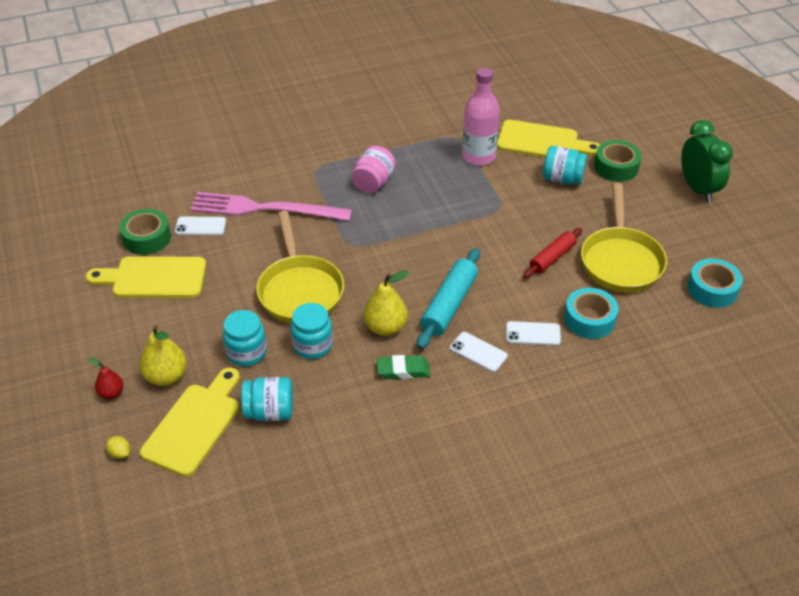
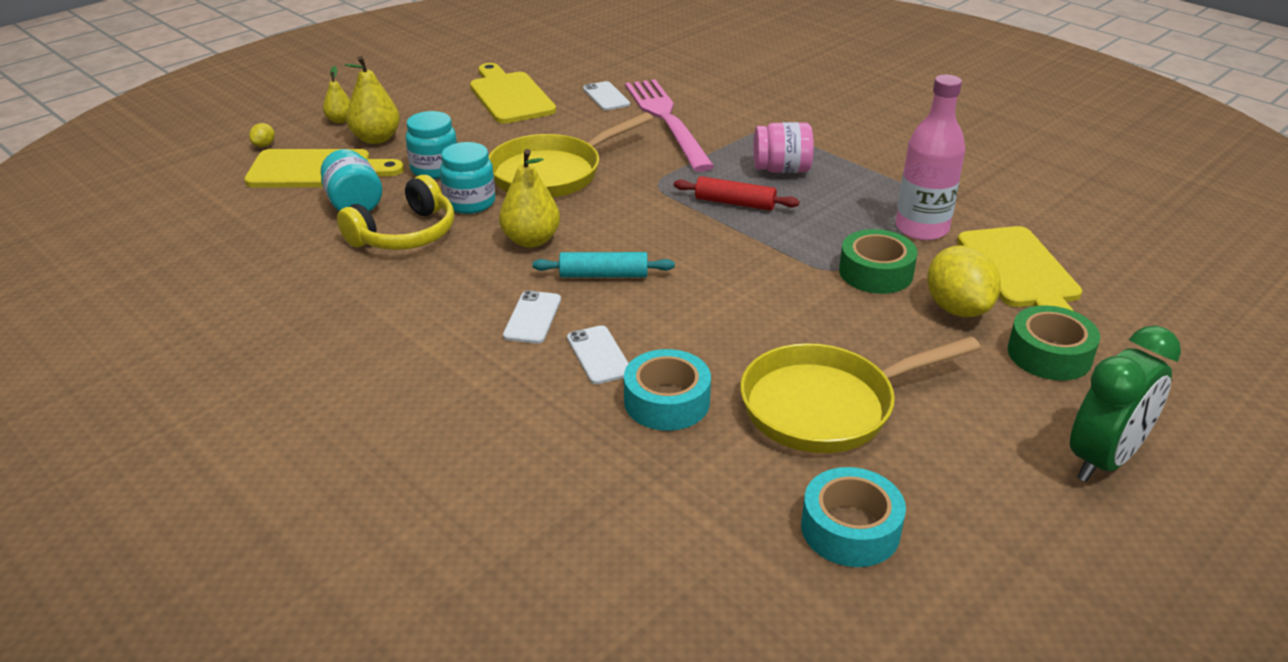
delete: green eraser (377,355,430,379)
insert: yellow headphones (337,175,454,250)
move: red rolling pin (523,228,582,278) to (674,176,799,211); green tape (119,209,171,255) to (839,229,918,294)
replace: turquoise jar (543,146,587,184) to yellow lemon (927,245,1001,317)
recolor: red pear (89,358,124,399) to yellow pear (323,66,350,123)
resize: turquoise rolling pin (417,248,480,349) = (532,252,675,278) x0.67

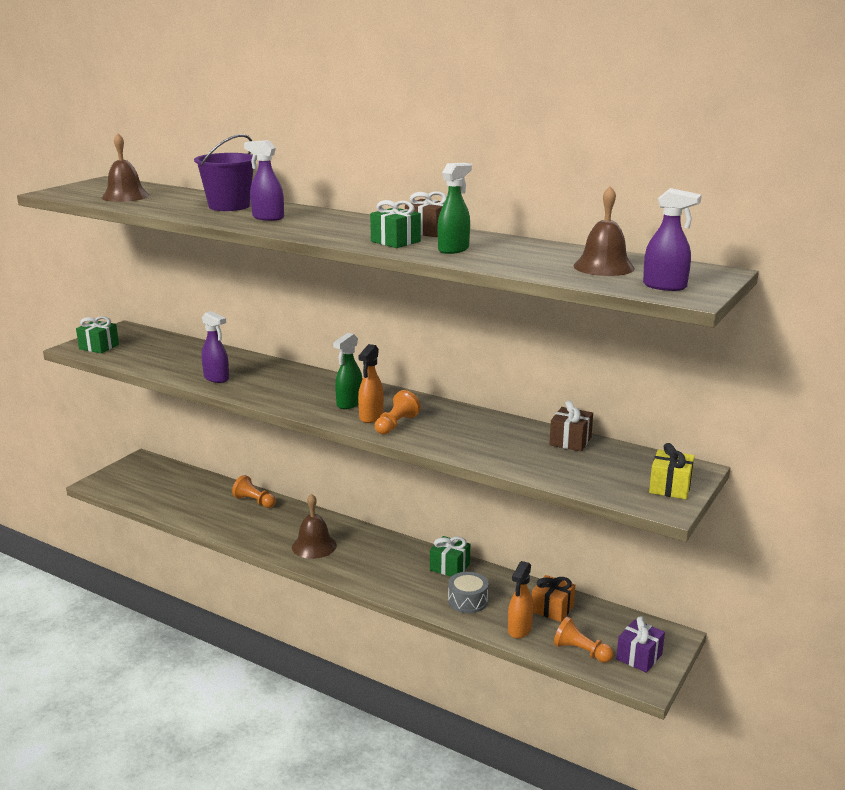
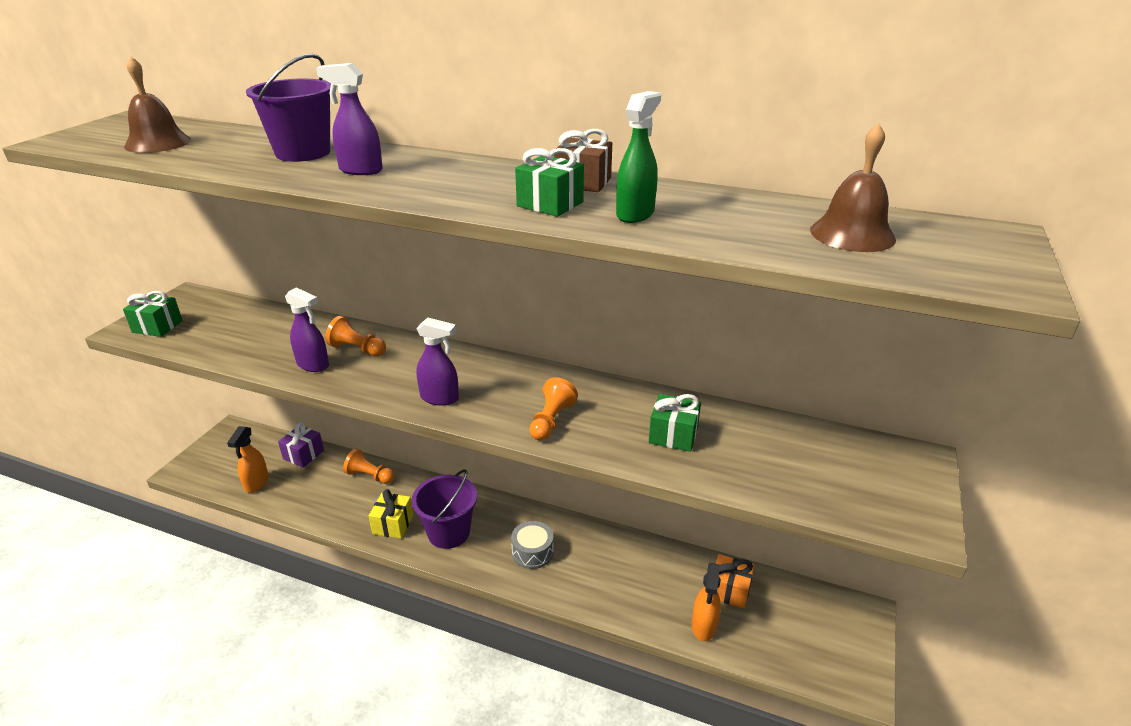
delete: green spray bottle (333,333,363,409); brown gift (549,401,593,451)
move: orange spray bottle (358,344,384,423) to (227,426,269,493); purple gift (616,616,665,673) to (278,423,324,468); orange pawn (554,617,614,663) to (325,316,386,357); yellow gift (649,443,695,499) to (369,489,413,539); purple spray bottle (643,188,702,291) to (416,317,459,406); grey drum (448,572,488,613) to (511,521,554,569); green gift (430,536,470,577) to (649,394,701,452)
replace: brown bell (292,494,337,559) to purple bucket (412,469,477,549)

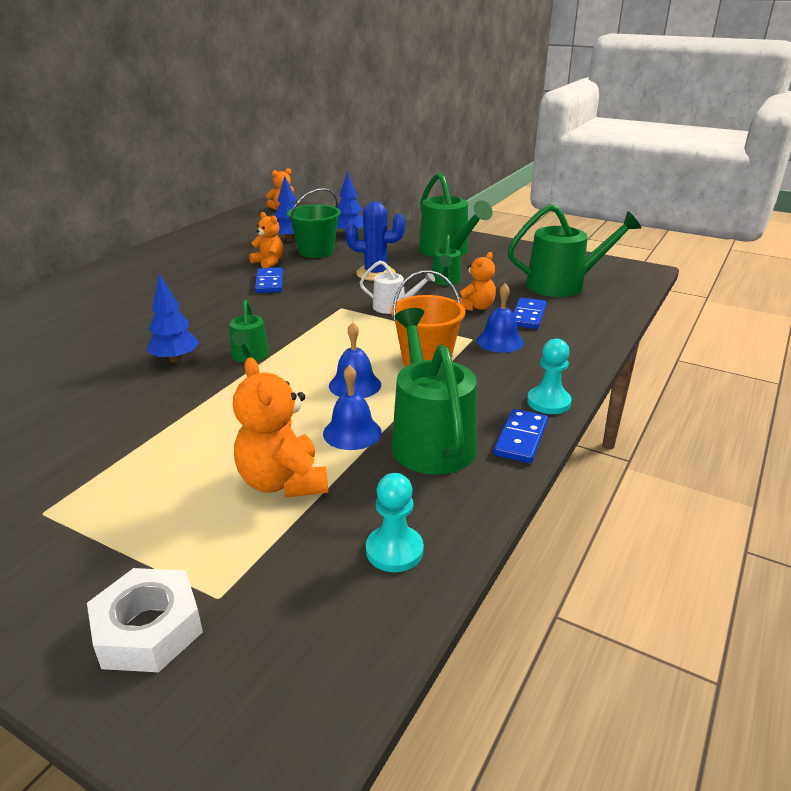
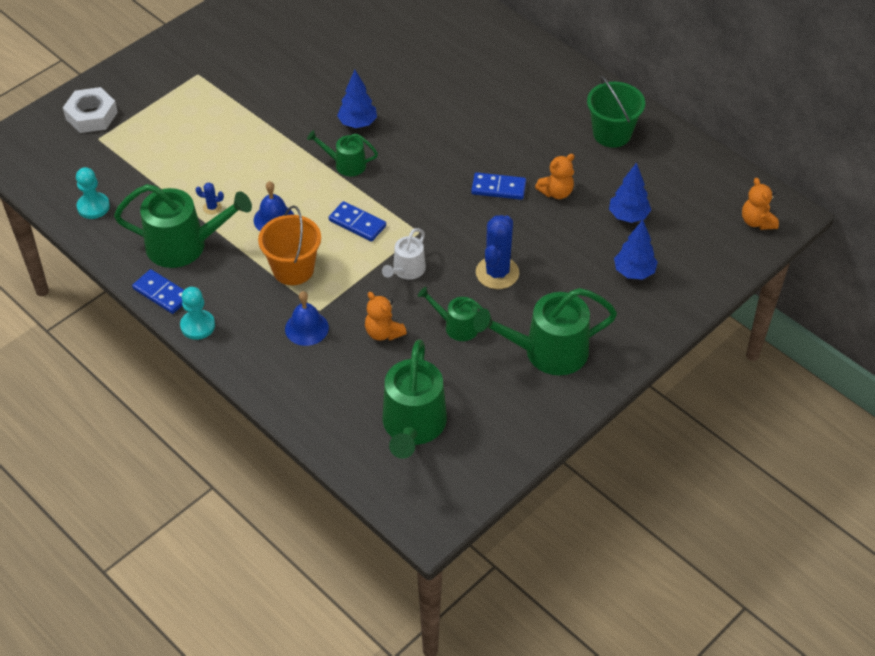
delete: orange teddy bear (233,357,328,498)
move: blue domino (513,297,547,329) to (329,201,386,242); green bucket (287,188,341,258) to (587,75,645,148)
replace: blue bell (323,365,382,450) to blue cactus (196,183,224,214)

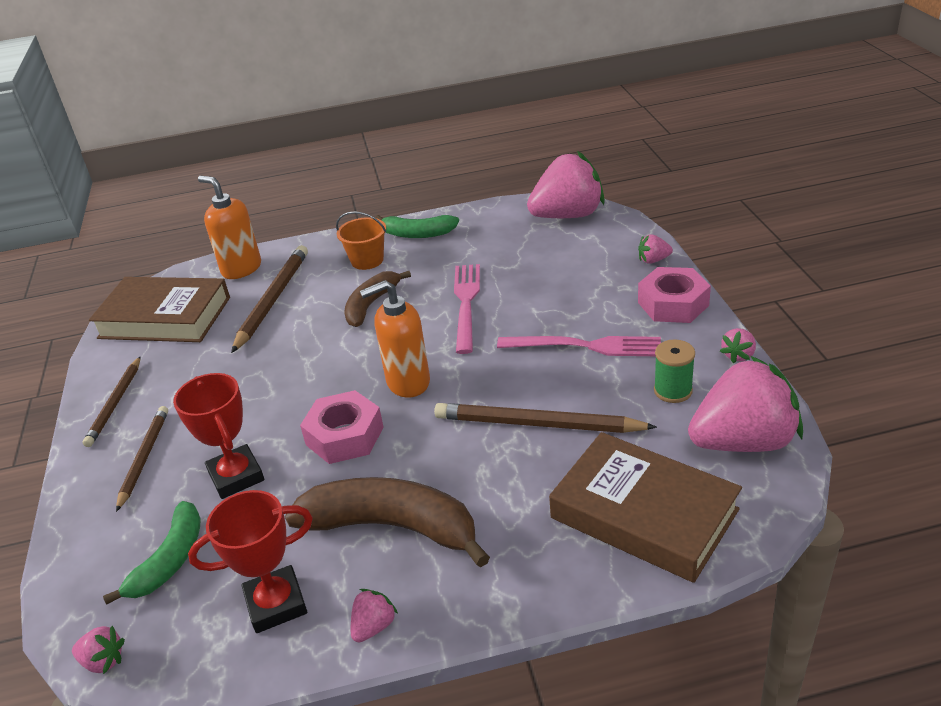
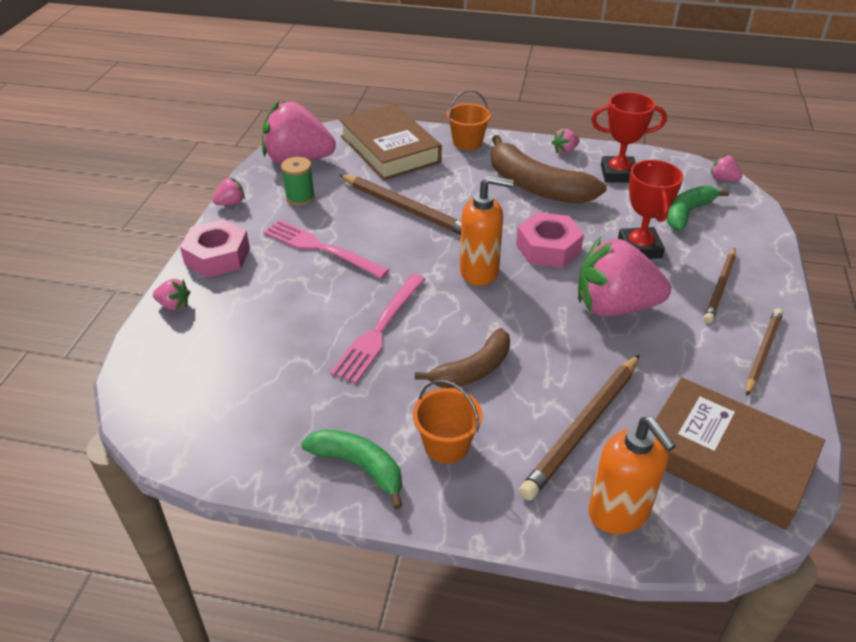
insert: orange bucket (446,90,491,150)
move: pink strawberry (527,151,605,218) to (578,237,671,316)

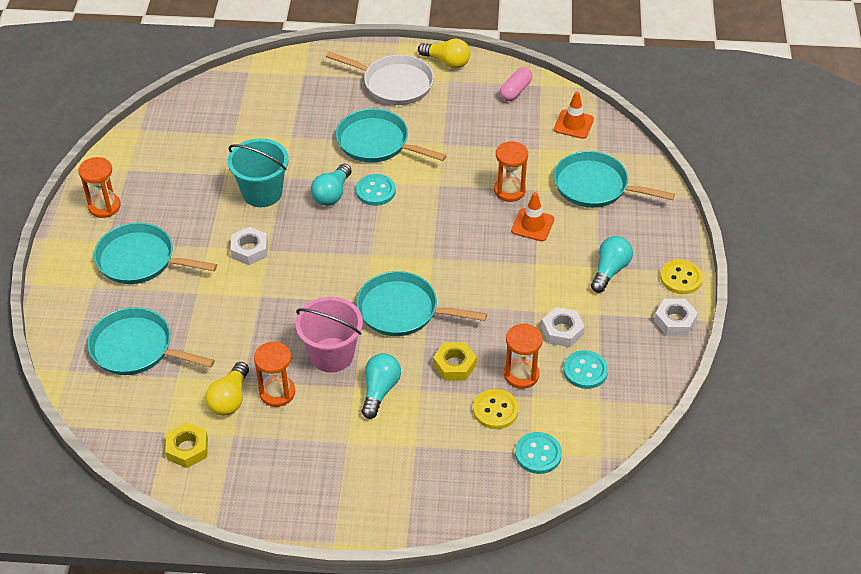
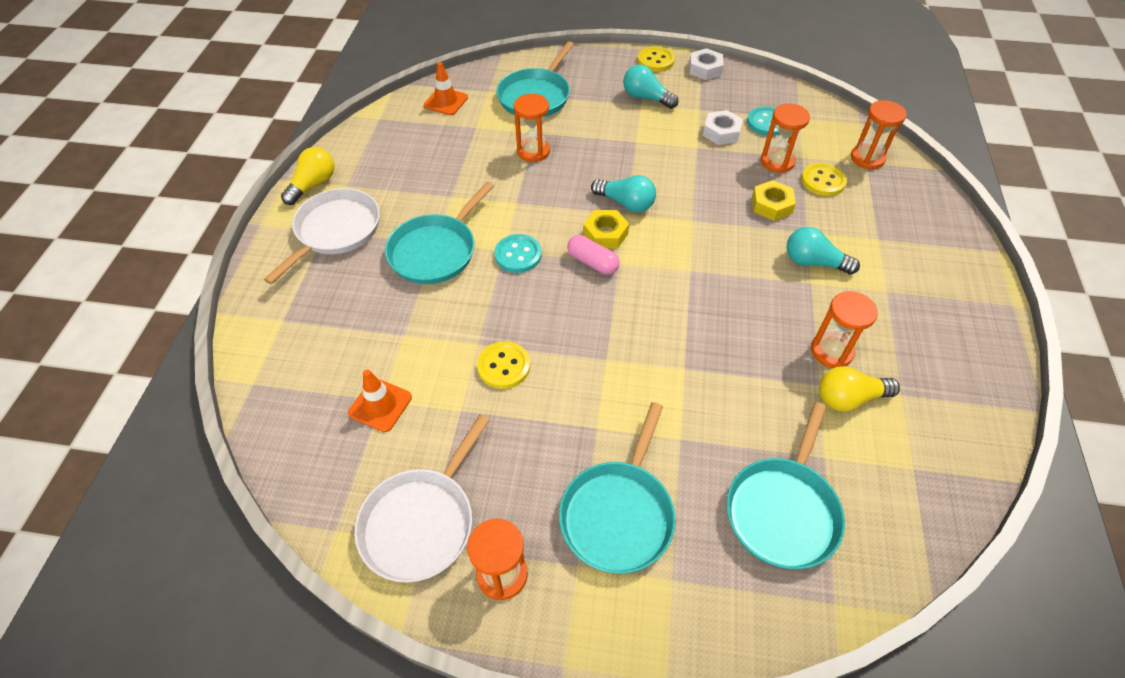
delete: white nut (230,227,268,265); pink bucket (295,297,363,373); turquoise pan (356,271,487,336)
insert: white pan (354,414,490,583)
move: orange traffic cone (511,192,554,241) to (348,370,412,432); pink capsule (500,67,532,101) to (567,235,620,275); yellow nut (165,422,208,468) to (583,210,629,248); turquoise light bulb (311,164,352,206) to (591,175,656,212)
replace: turquoise bucket (228,138,289,207) to yellow button (477,341,530,389); turquoise button (515,432,562,474) to orange hourglass (851,100,907,169)
rotate: yellow light bulb (205,362,249,416) = (819,366,900,411) 150 degrees clockwise

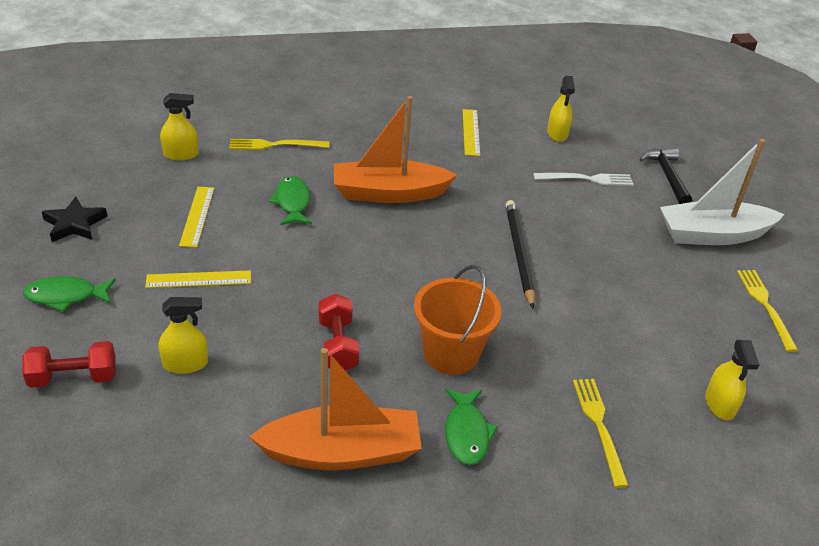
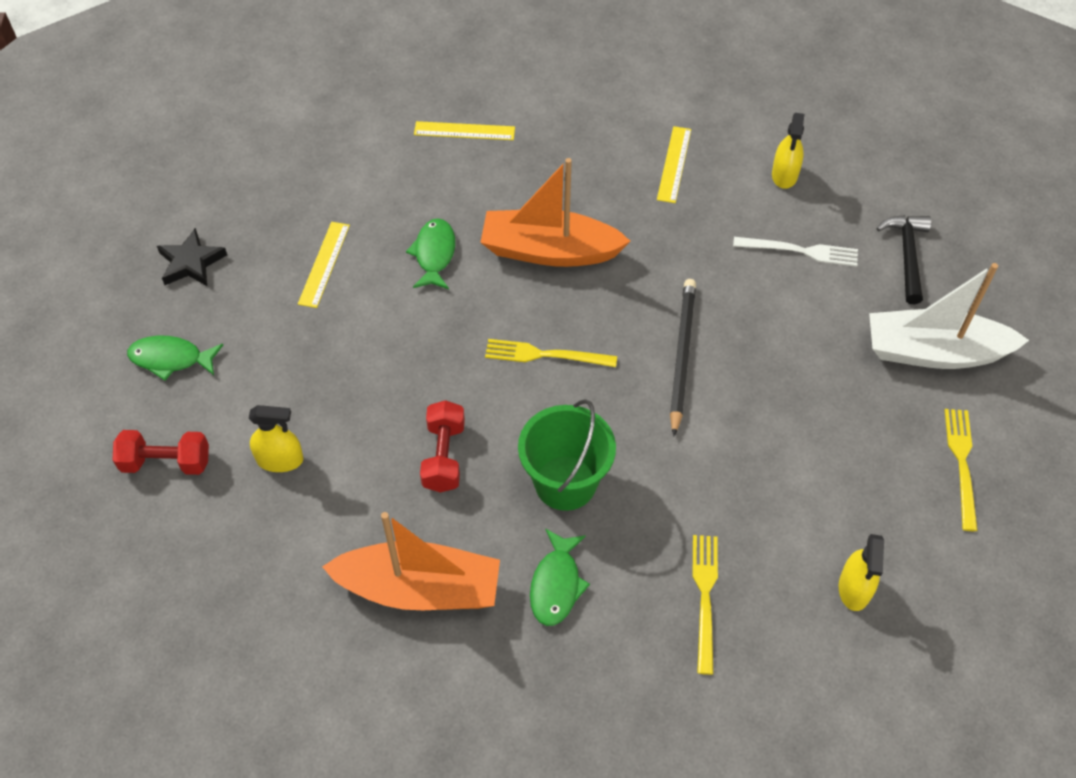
delete: yellow spray bottle (160,93,199,161)
move: yellow ruler (145,270,251,288) to (414,121,515,140); yellow fork (229,139,329,150) to (485,339,617,367)
recolor: orange bucket (414,265,501,375) to green bucket (518,399,616,511)

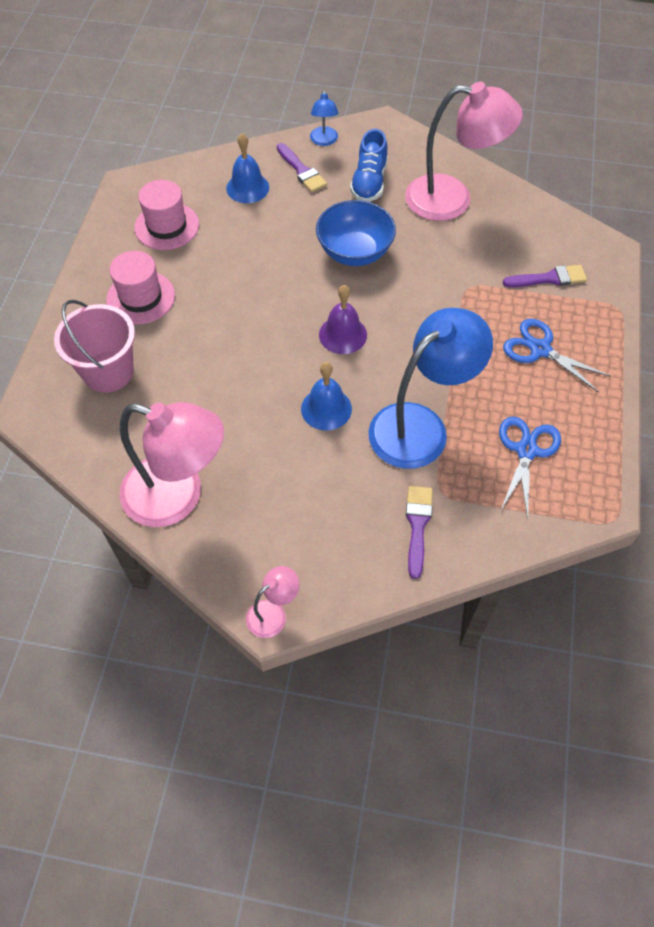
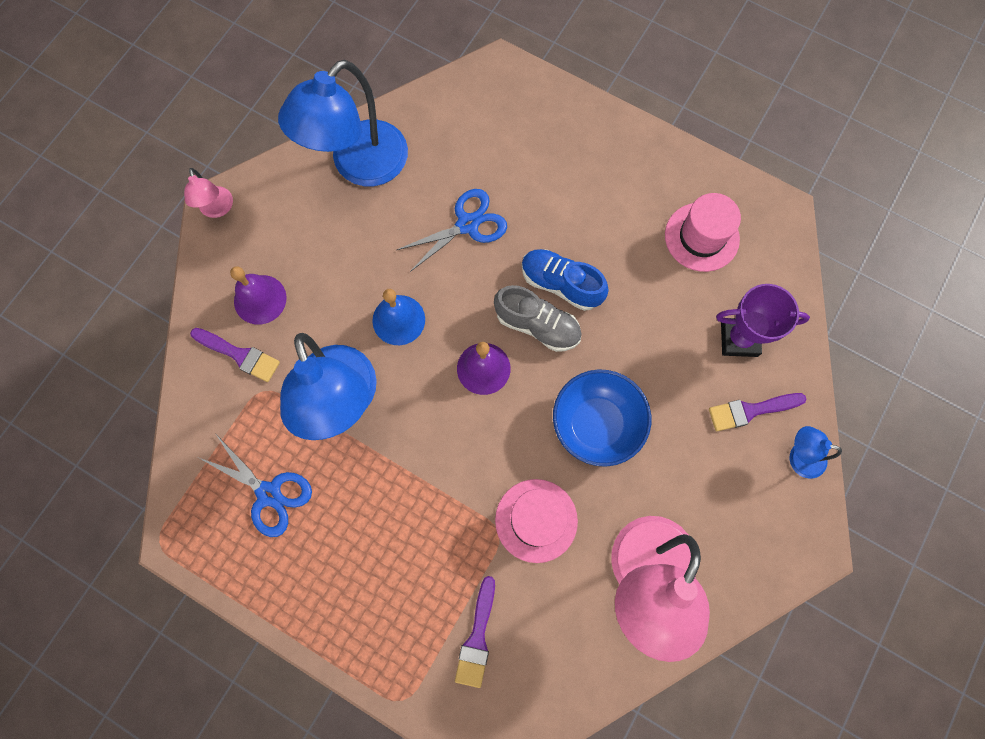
delete: pink bucket (54,300,135,393)
insert: purple bell (230,266,287,325); grey shoe (494,285,582,352)
move: blue scissors (503,319,611,393) to (397,189,507,272); pink hat (106,251,175,324) to (495,479,578,563); blue shoe (350,129,388,202) to (522,249,609,311)
replace: blue bell (226,133,269,203) to purple trophy (716,284,810,357)
recolor: pink lamp (120,402,224,527) to blue lamp (278,60,408,186)

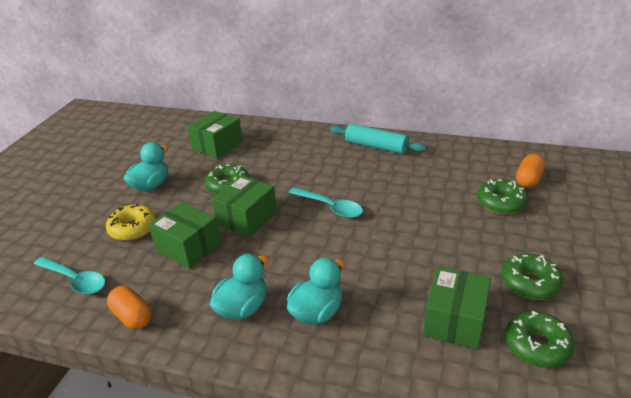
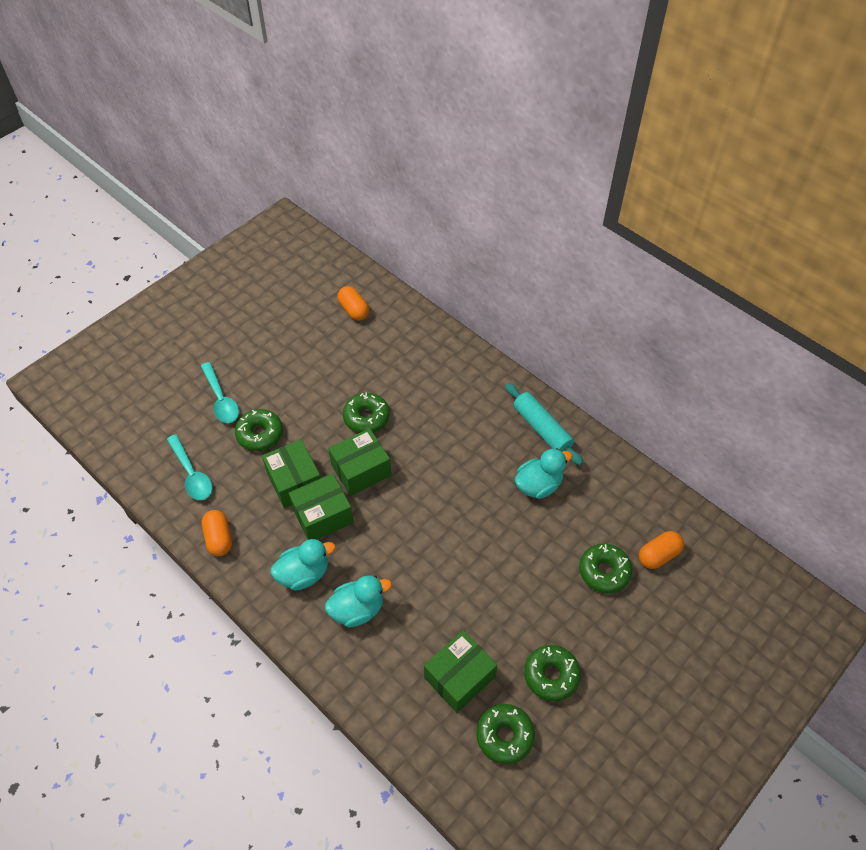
insert: orange capsule (338,286,369,321)
move: turquoise spoon (289,187,363,218) to (201,362,239,423); green box (187,111,243,159) to (289,473,354,540); turquoise duck (124,142,169,191) to (515,448,573,499)
recolor: yellow donut (106,204,156,241) to green donut (235,409,283,451)

